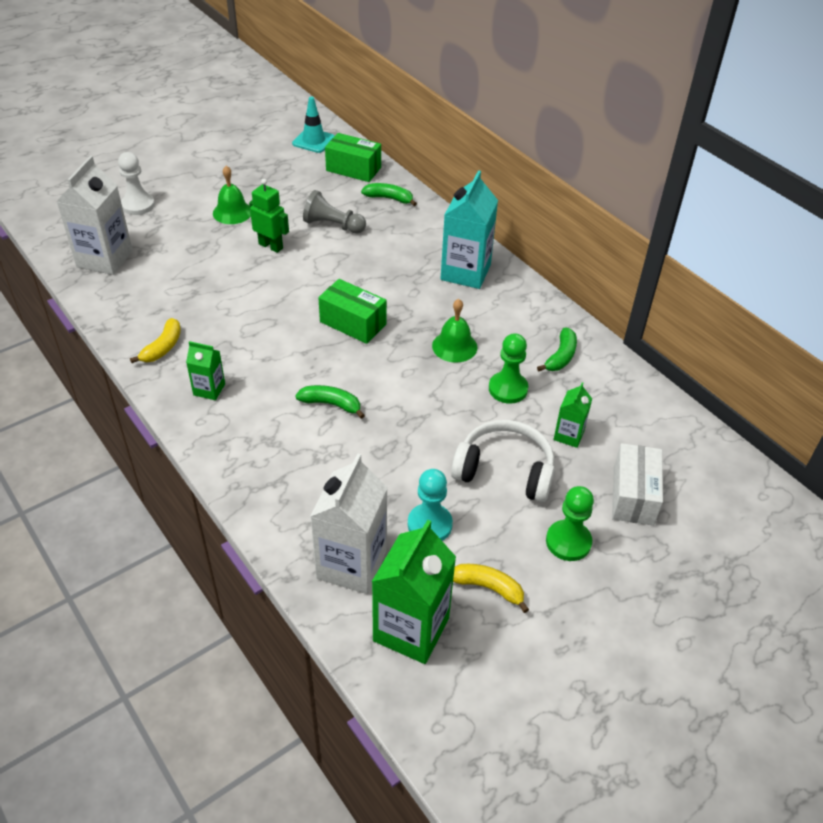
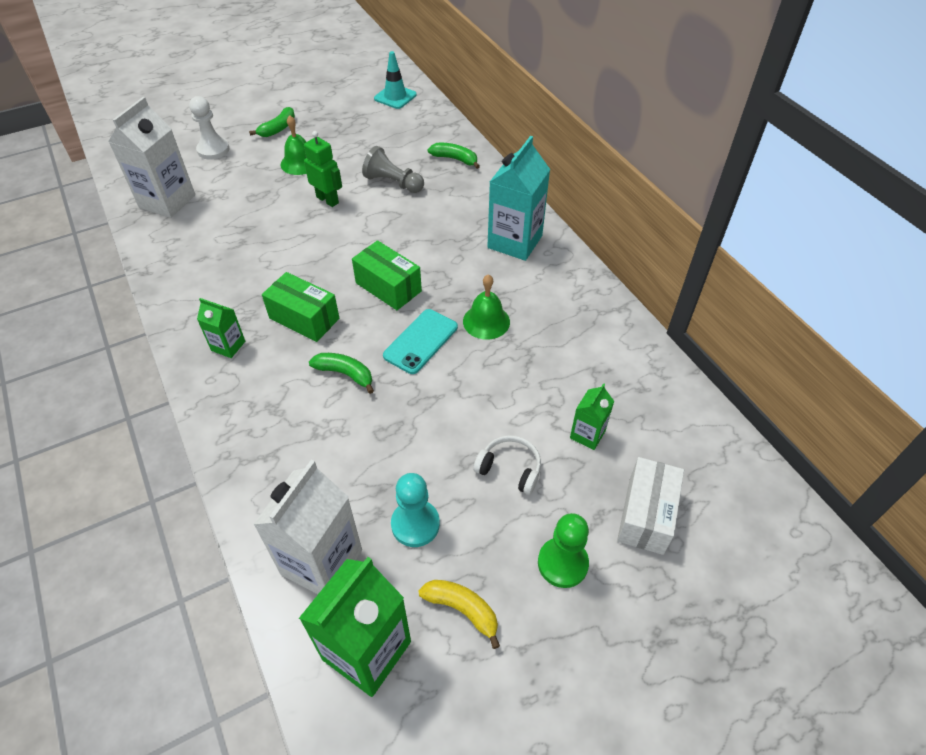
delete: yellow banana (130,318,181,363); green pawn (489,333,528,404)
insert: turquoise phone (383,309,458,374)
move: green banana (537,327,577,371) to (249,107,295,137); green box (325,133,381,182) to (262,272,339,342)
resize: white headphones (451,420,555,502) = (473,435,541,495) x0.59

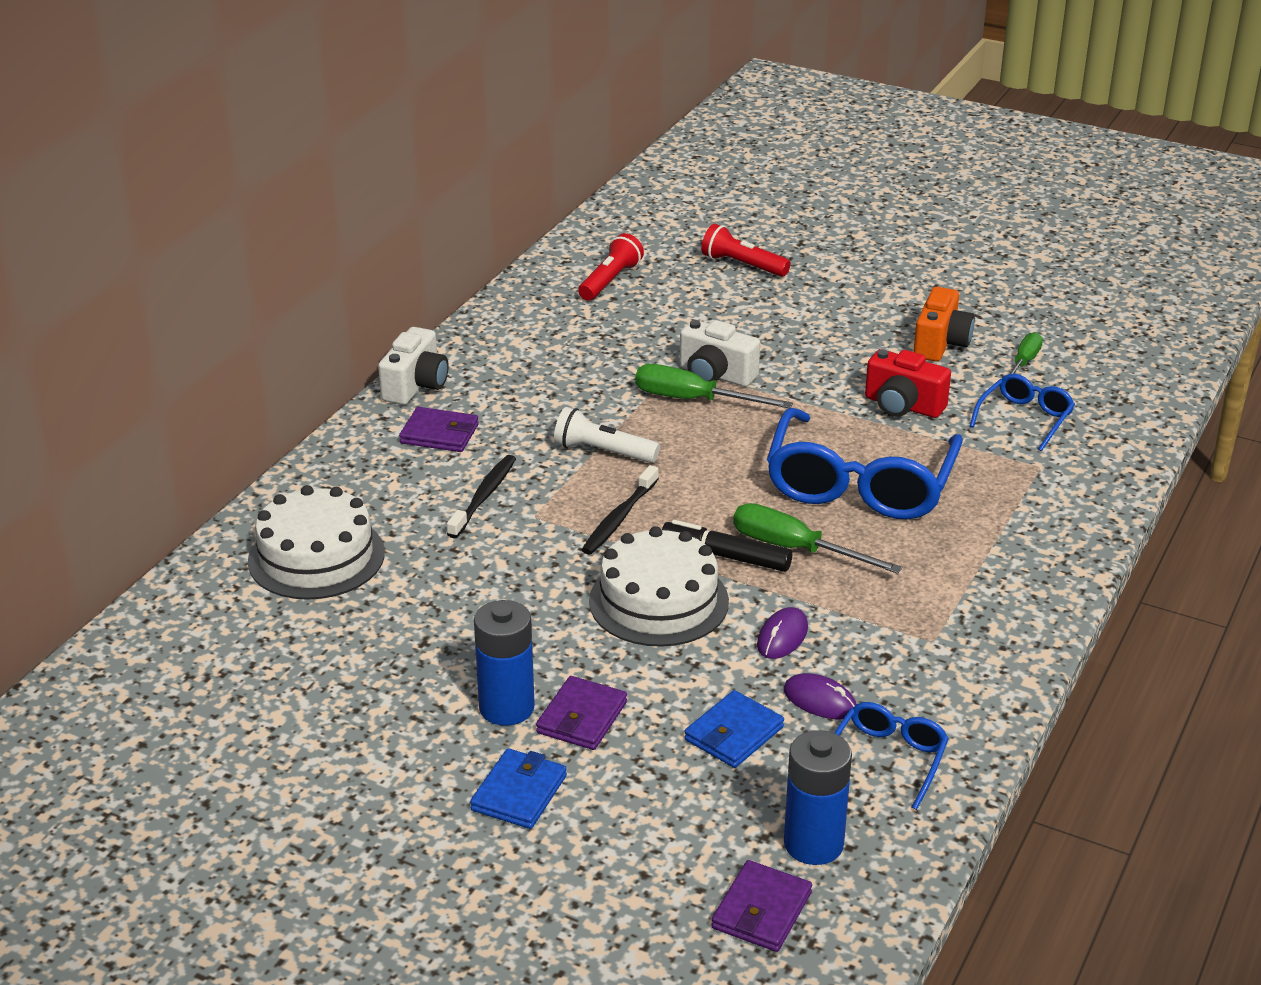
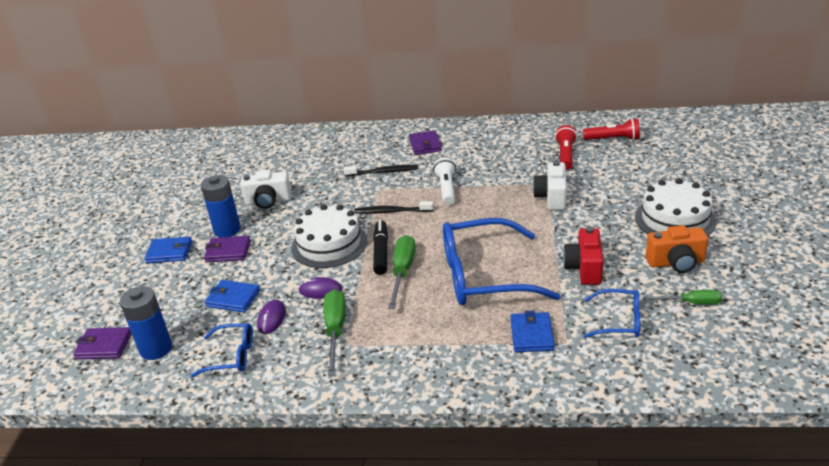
insert: blue wallet (510,310,555,352)
move: white camera (378,327,449,405) to (240,170,292,209); green screwdriver (635,364,793,408) to (324,289,346,376); red flashlight (701,224,791,277) to (555,125,577,170); white cake (248,485,385,600) to (635,178,716,236)

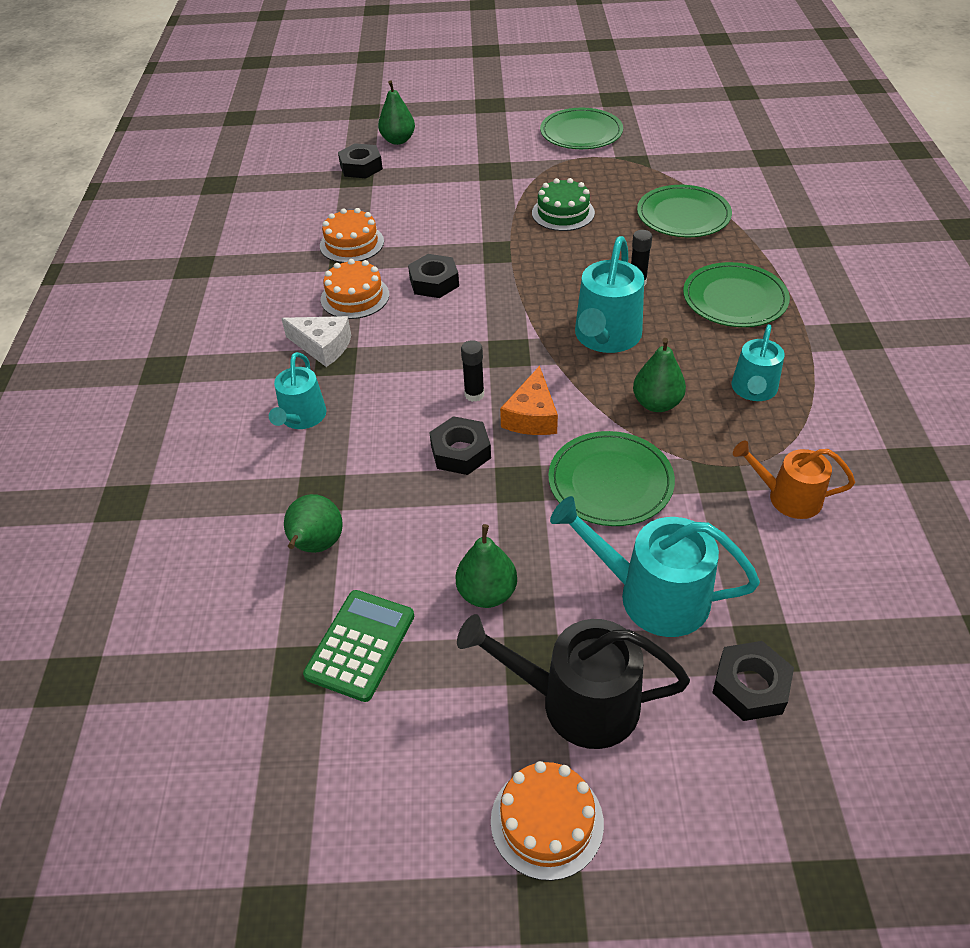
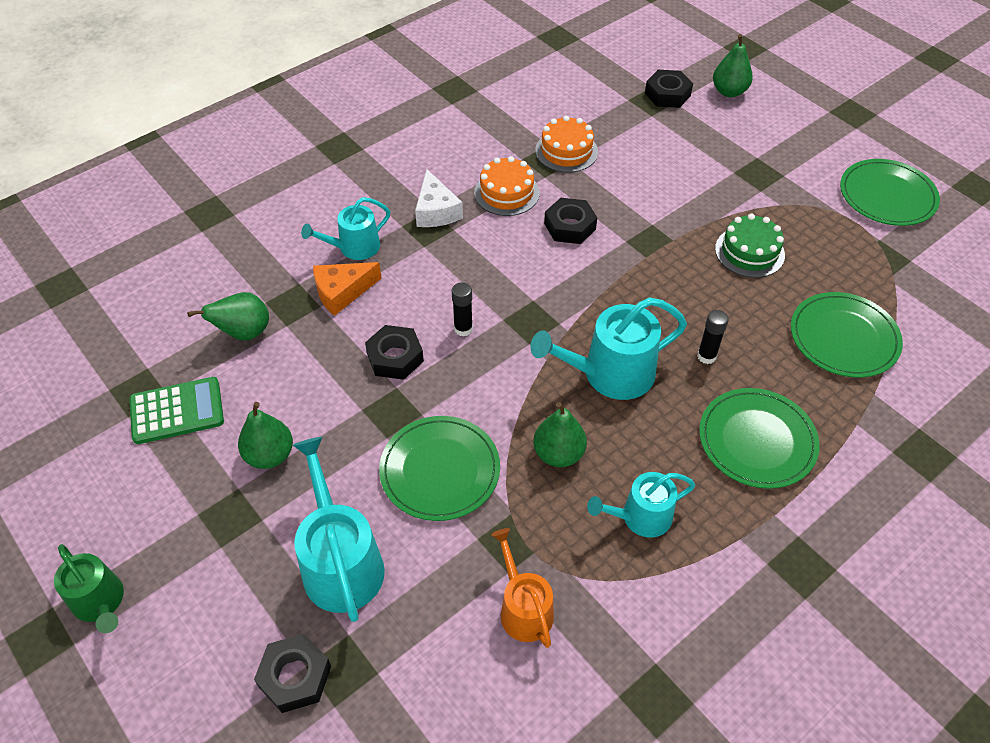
delete: black watering can (457,614,690,749)
move: orange cheese (500,366,558,435) to (313,262,382,316)
replace: orange cake (491,761,604,881) to green watering can (54,544,124,633)

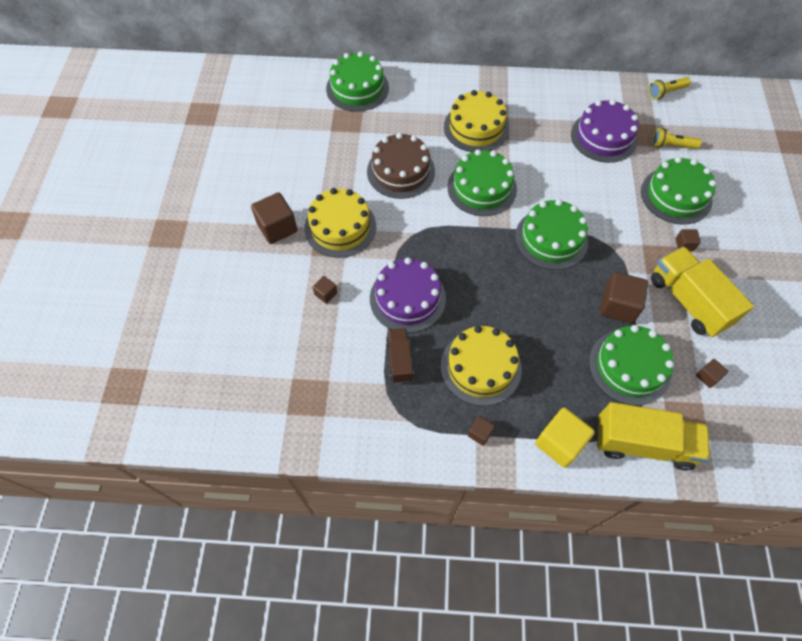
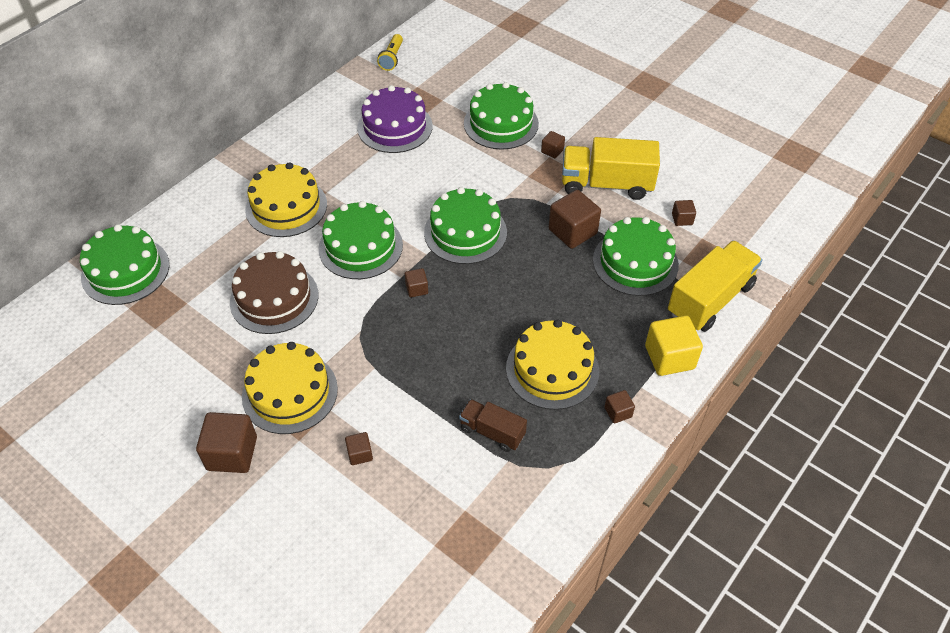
delete: purple cake (370,257,446,333); yellow flashlight (652,128,701,149)
insert: brown cube (405,268,428,297)

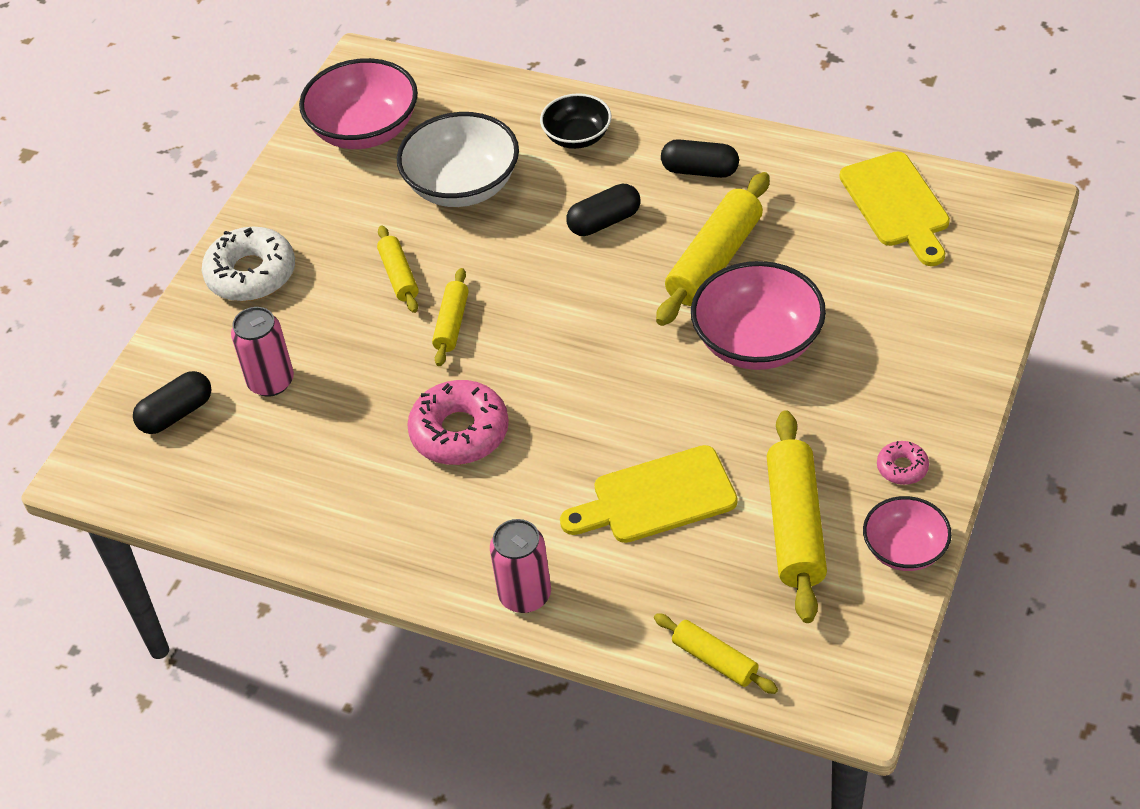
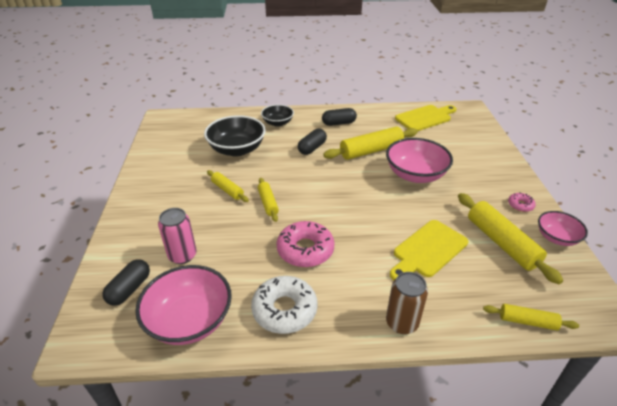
move: pink bowl (299,58,418,149) to (135,265,232,345); white donut (202,227,295,301) to (251,276,318,334)
recolor: white bowl (397,112,519,207) to black bowl (204,115,266,156); pink can (490,519,551,613) to brown can (386,272,428,334)
rotate: yellow rolling pin (656,172,769,326) = (323,126,418,160) 60 degrees clockwise; yellow cutting board (840,151,950,266) = (395,105,457,131) 75 degrees counterclockwise

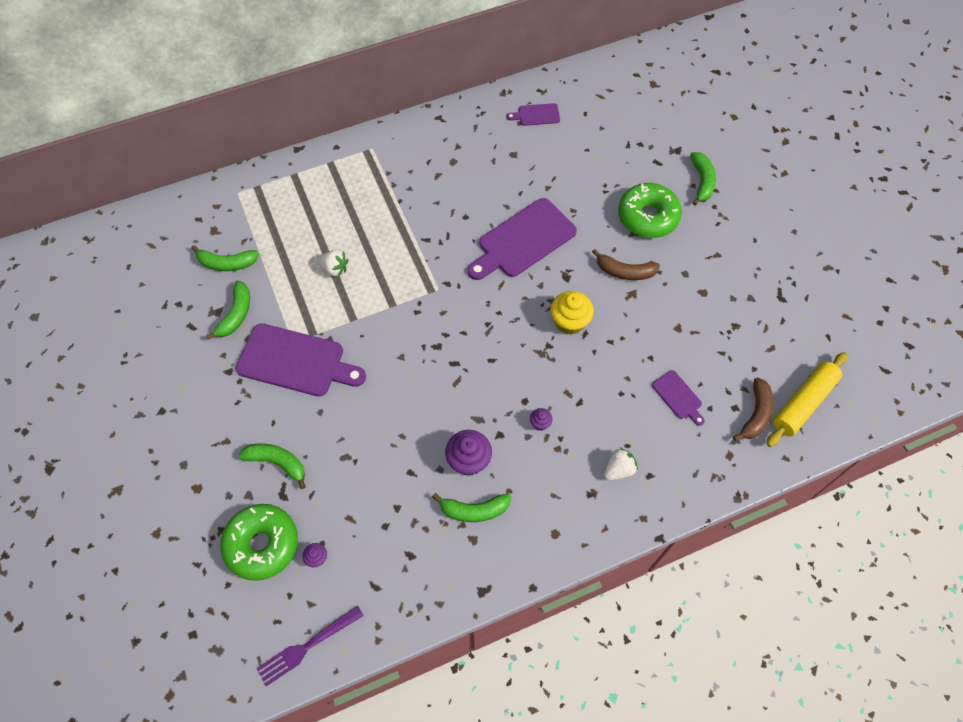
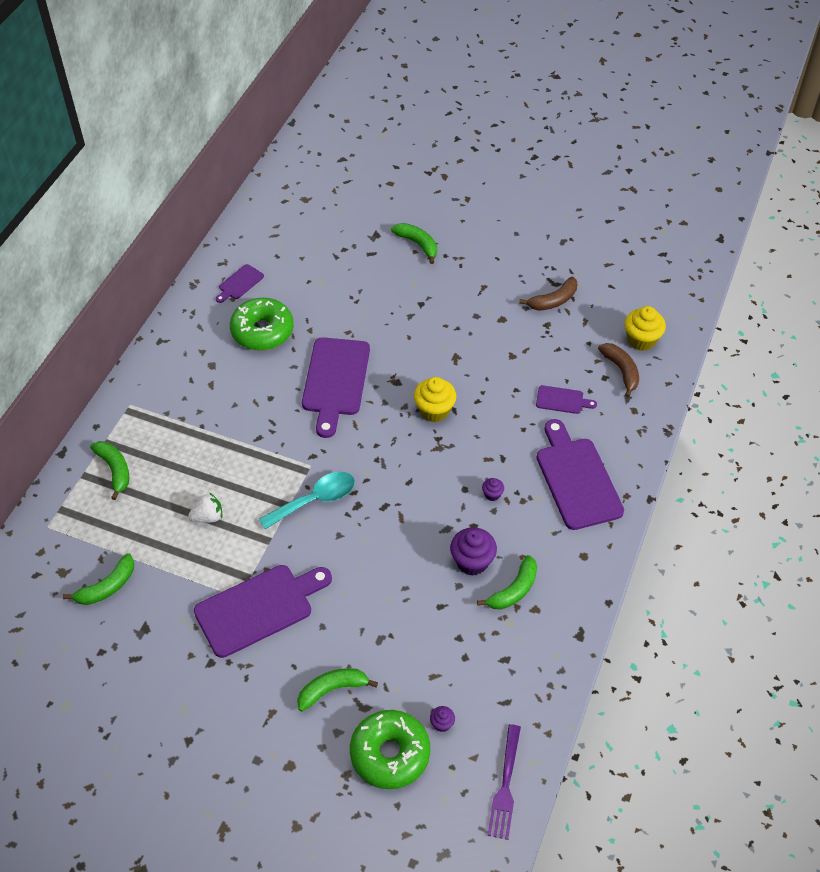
insert: turquoise spoon (259,472,355,530)
move: green banana (206,281,250,340) to (90,441,129,500); green donut (618,183,682,238) to (230,298,294,351); brown banana (592,249,660,280) to (519,277,577,311)
replace: white strawberry (604,447,638,480) to purple cutting board (536,419,624,530); yellow rolling pin (766,352,847,447) to yellow cupcake (625,306,666,351)

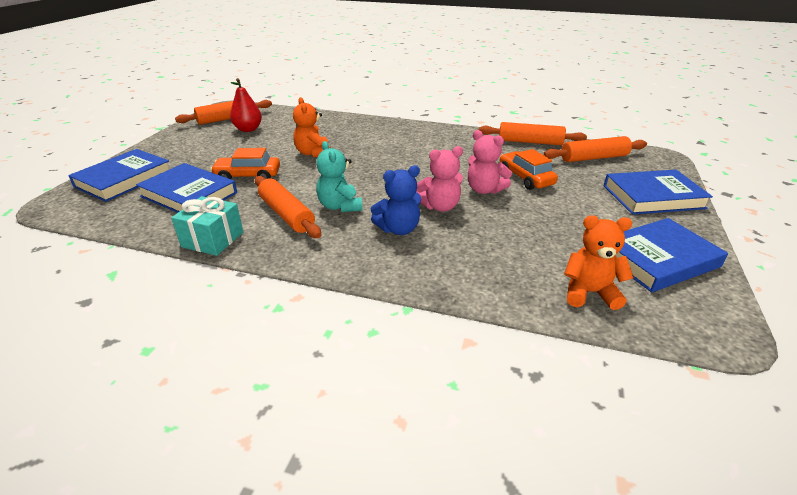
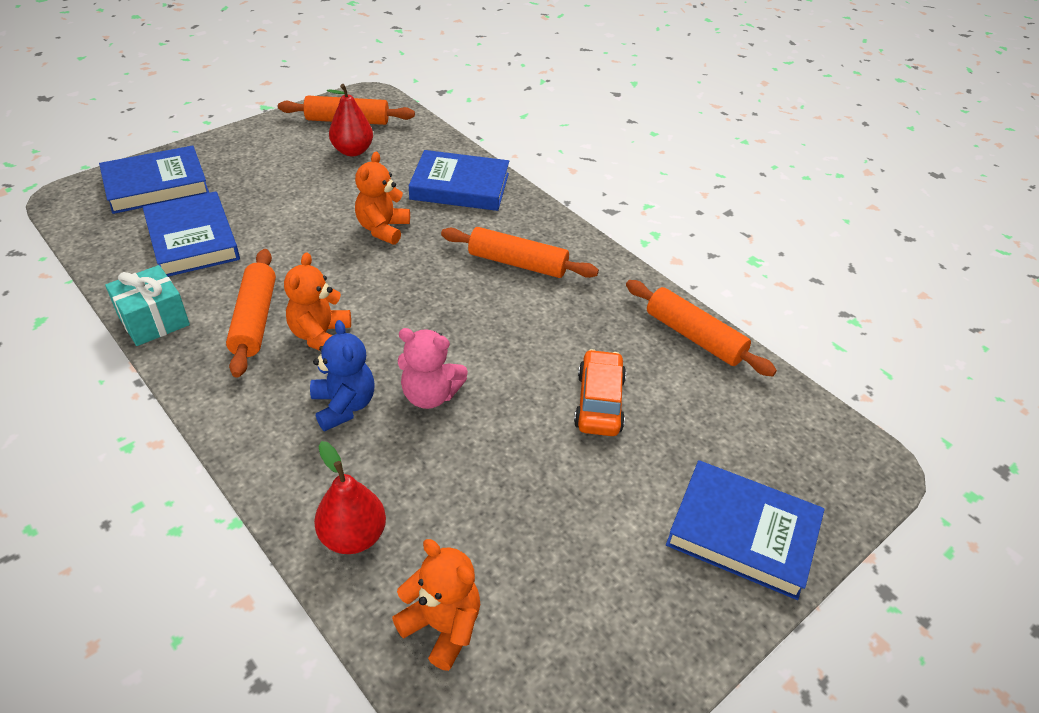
delete: orange car (210,148,280,179); pink teddy bear (468,130,512,194)
insert: red pear (314,441,386,554)
move: blue book (615,218,728,292) to (409,150,509,211); orange rolling pin (544,136,647,162) to (441,227,599,278)
recolor: turquoise teddy bear (316,141,362,212) to orange teddy bear (284,252,351,351)
rotate: blue teddy bear (371,165,421,235) = (310,320,375,431) 120 degrees counterclockwise

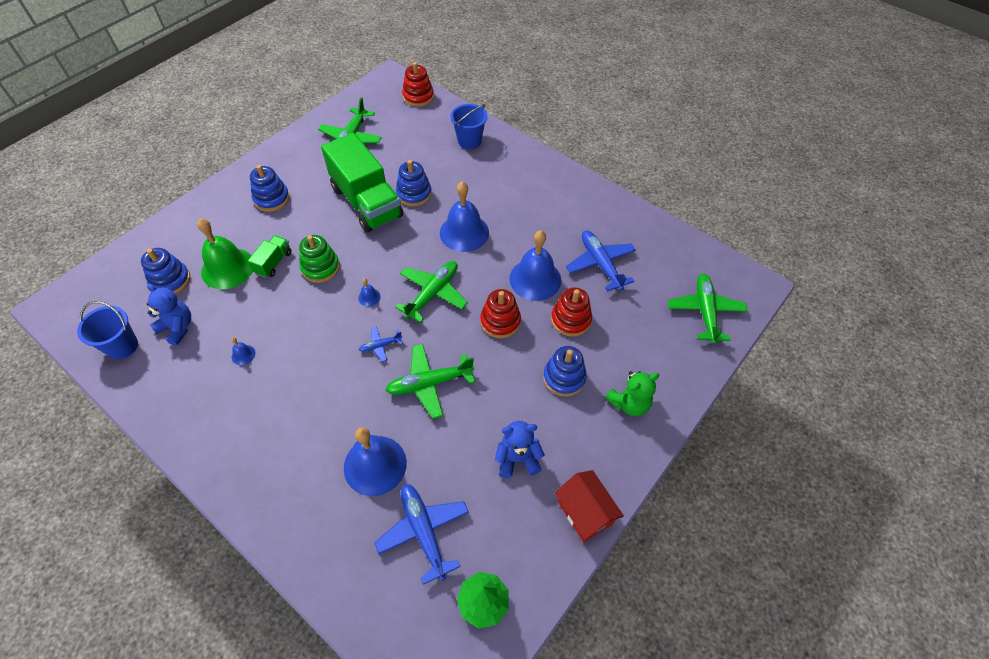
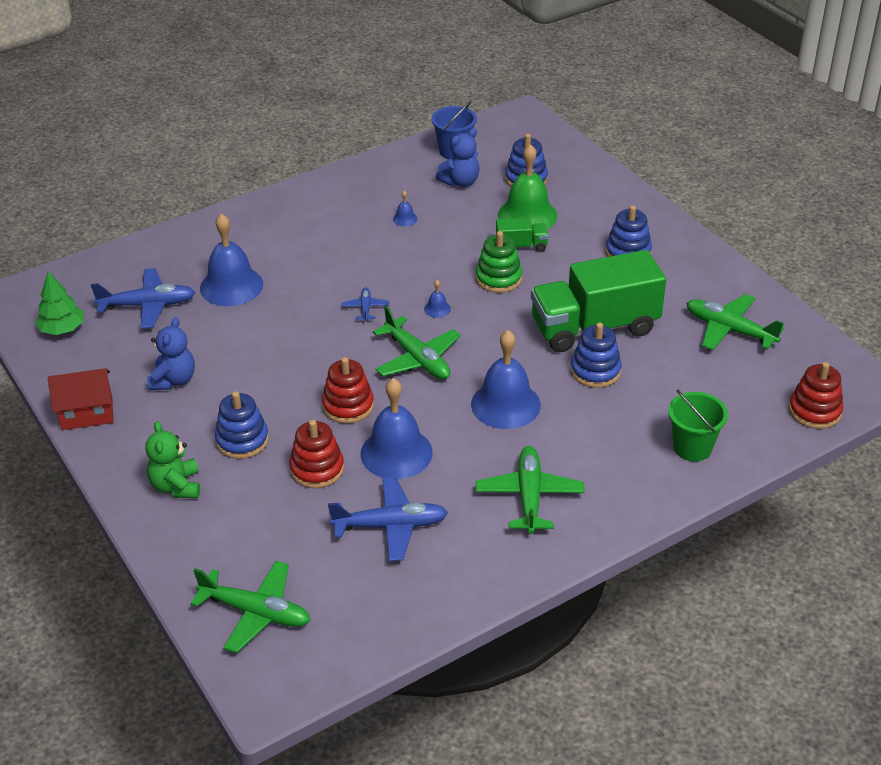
move: green plane (385,344,475,419) to (476,446,585,534)
recolor: blue bucket (451,104,488,149) to green bucket (668,389,728,462)
rotate: green truck (248,235,291,278) = (496,218,549,252) 45 degrees counterclockwise

